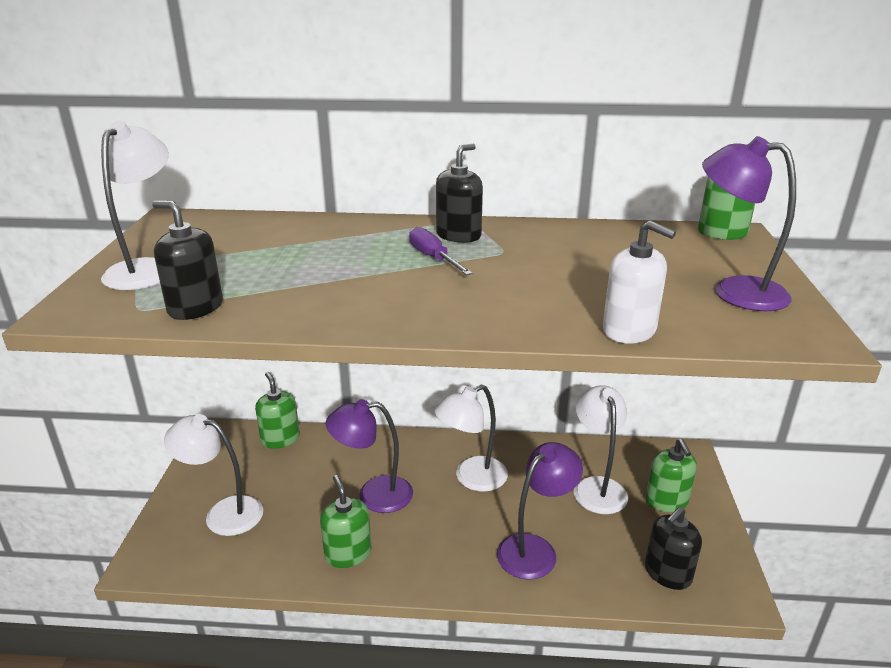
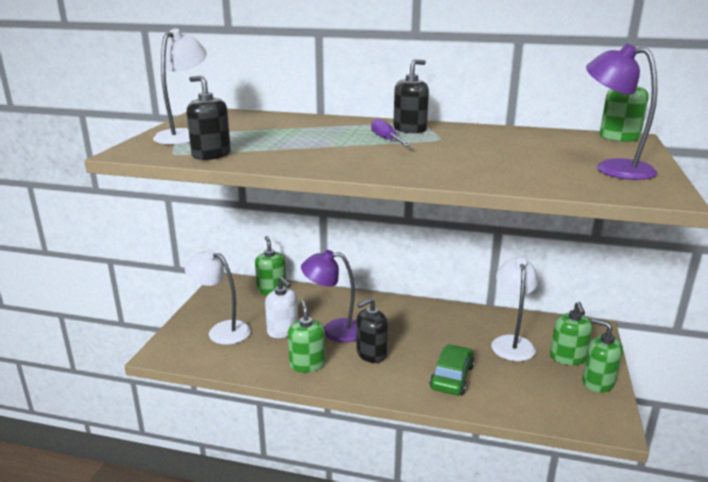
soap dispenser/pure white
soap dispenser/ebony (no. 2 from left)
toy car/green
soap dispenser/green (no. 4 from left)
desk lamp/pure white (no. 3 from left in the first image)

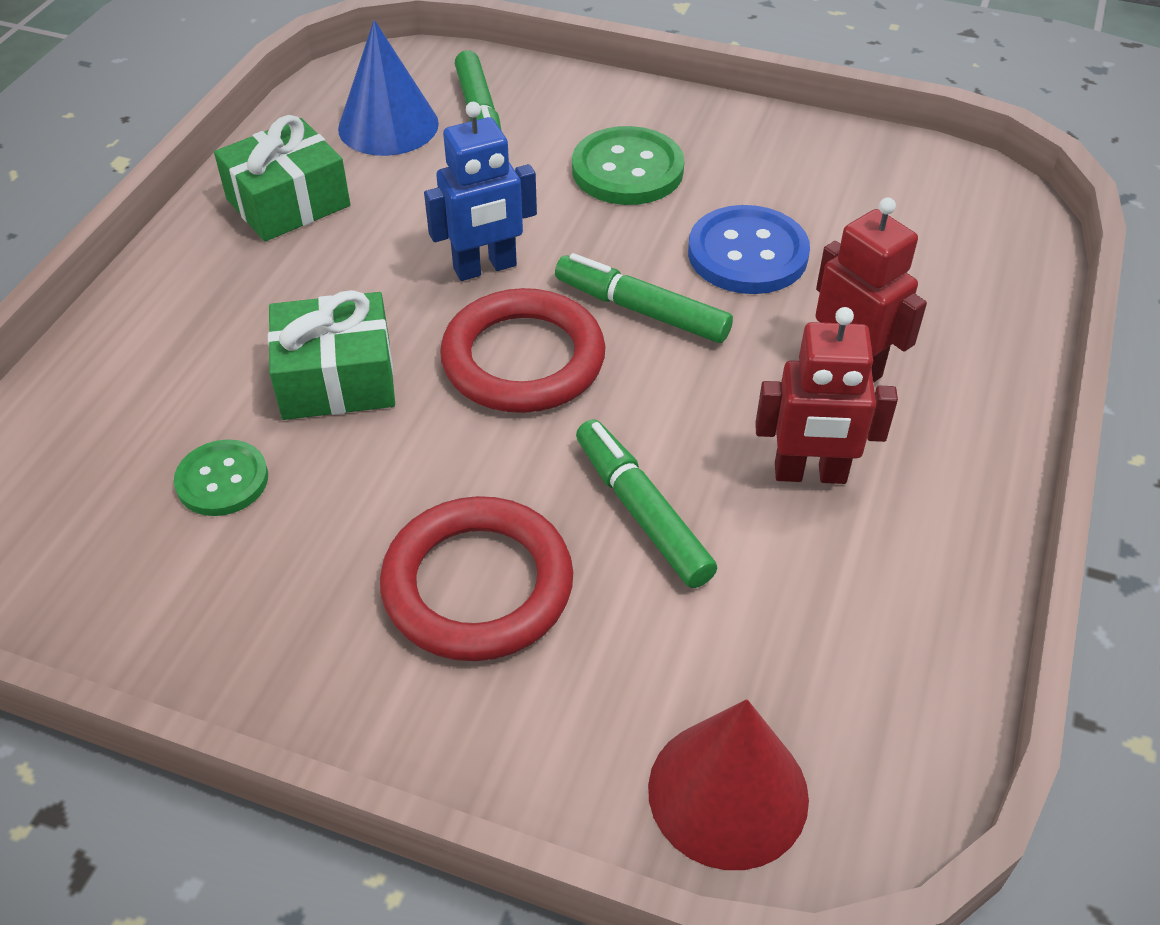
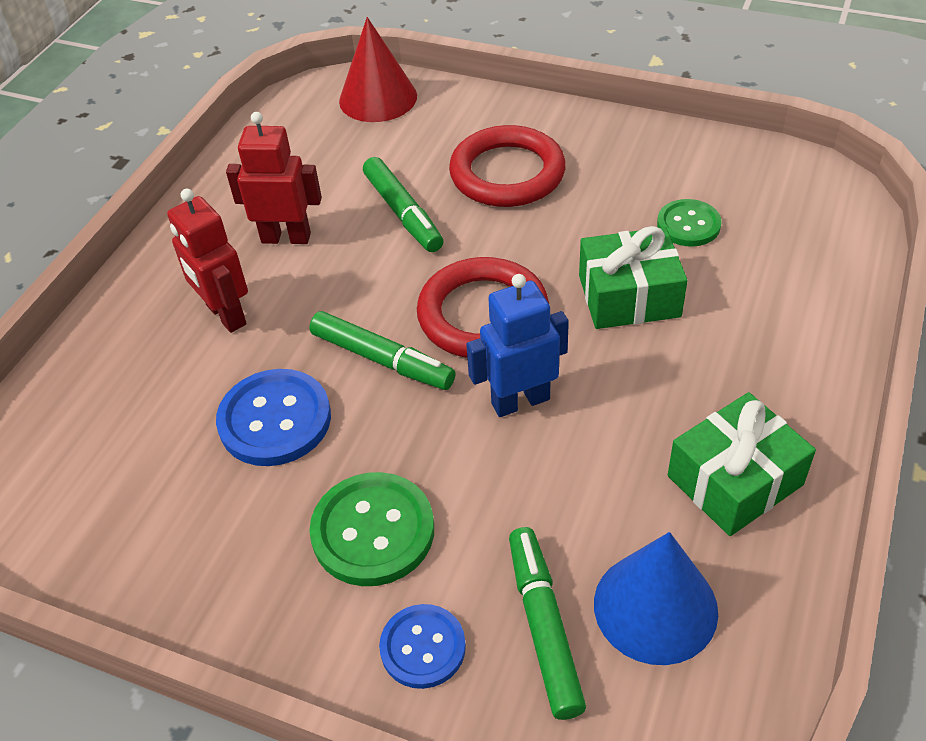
button/blue (no. 2 from left)

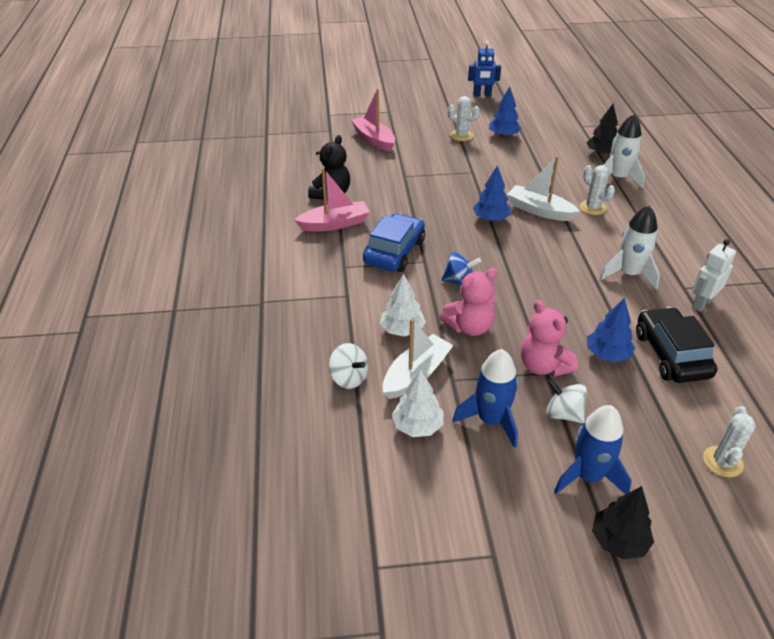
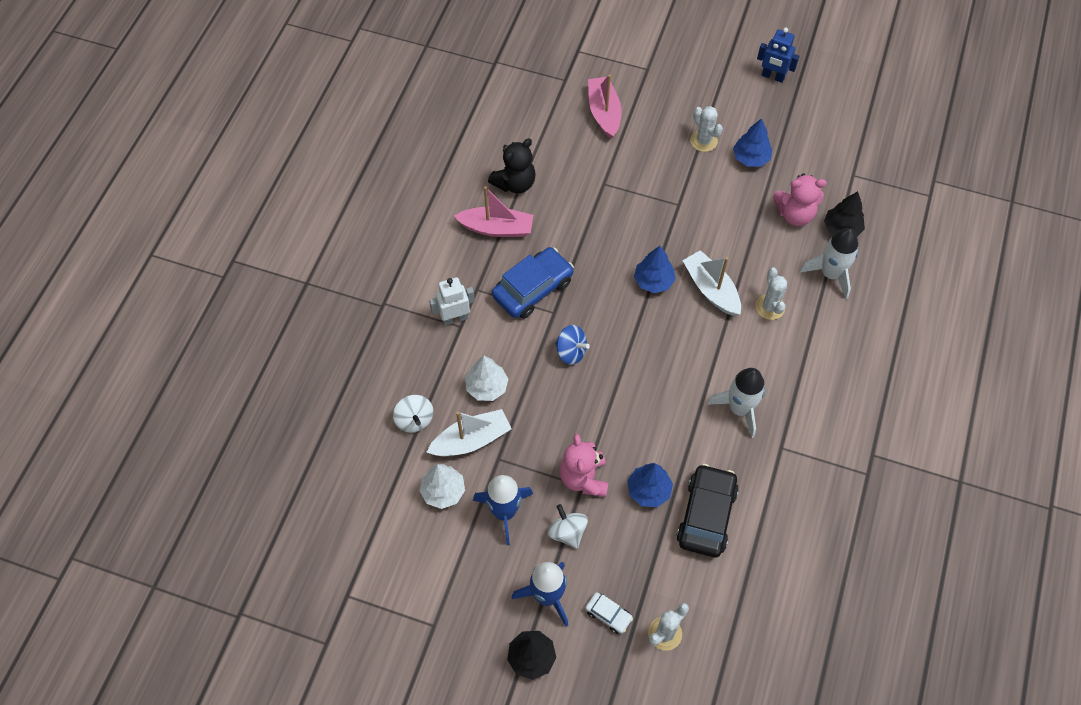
robot figure/pure white
toy car/pure white
stuffed bear/rosy (no. 2 from left)

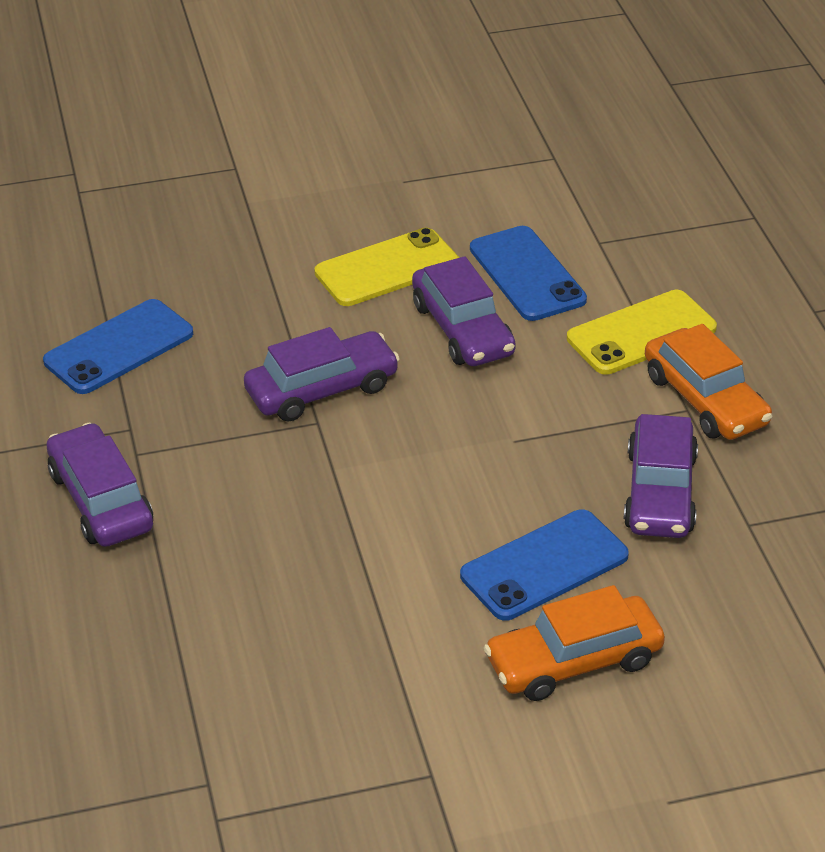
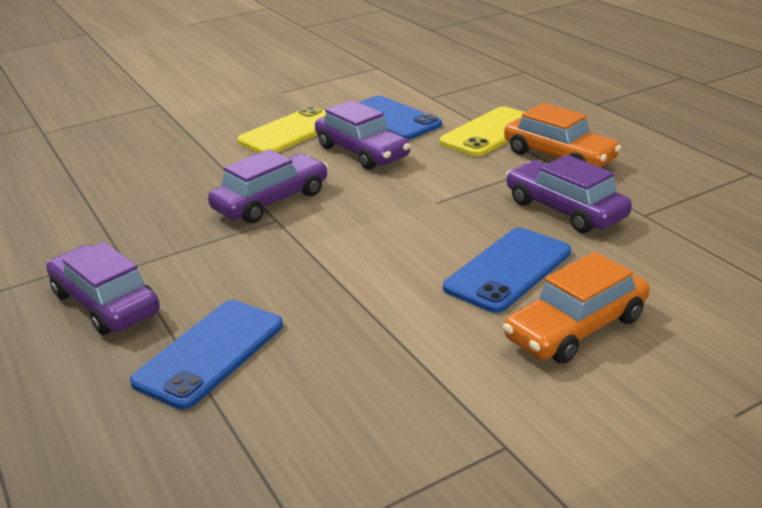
mobile phone/blue (no. 1 from left)
toy car/purple (no. 4 from left)

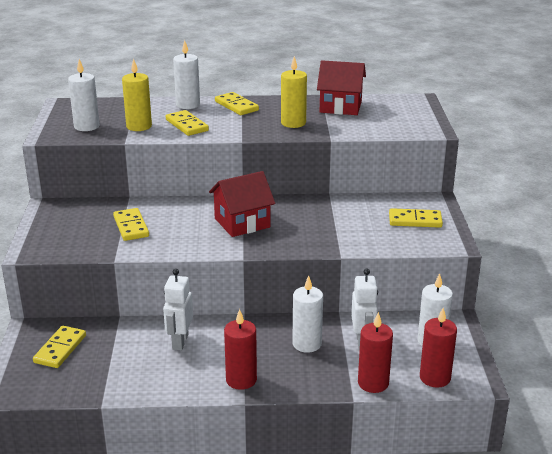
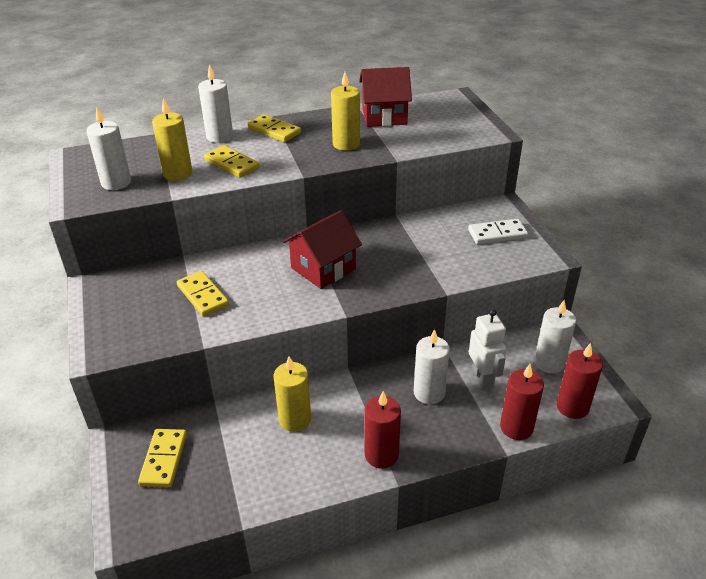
wax candle/yellow (no. 2 from left)
domino tile/pure white

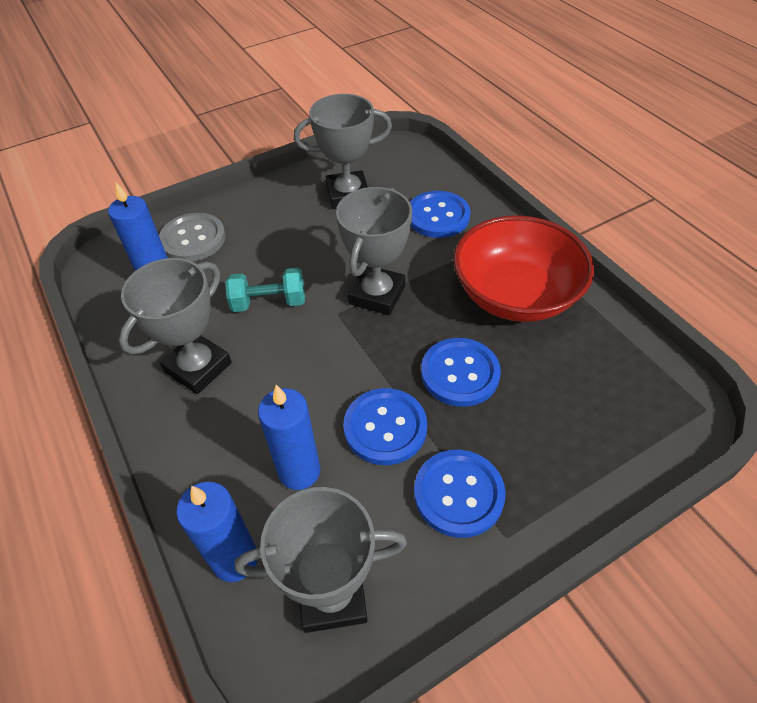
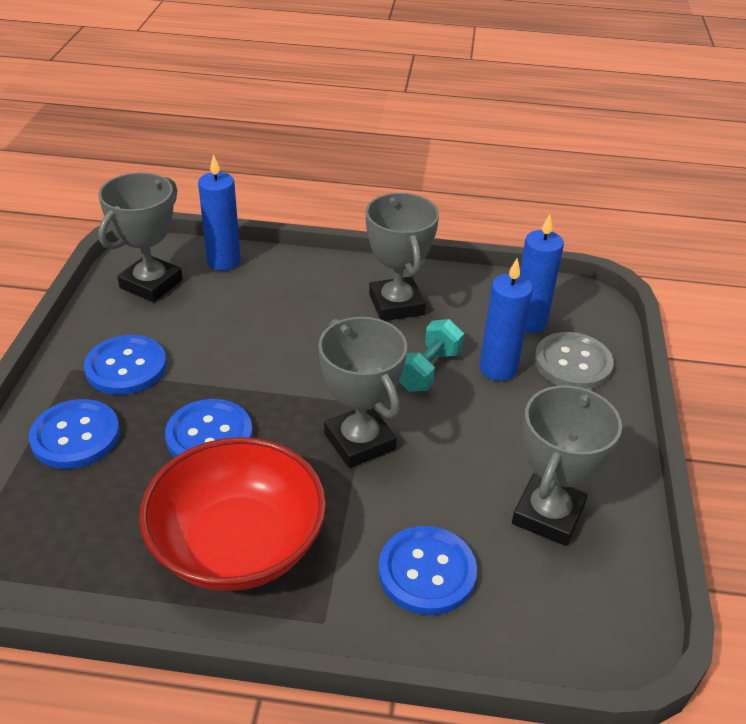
button/blue (no. 1 from left)
wax candle/blue (no. 2 from left)

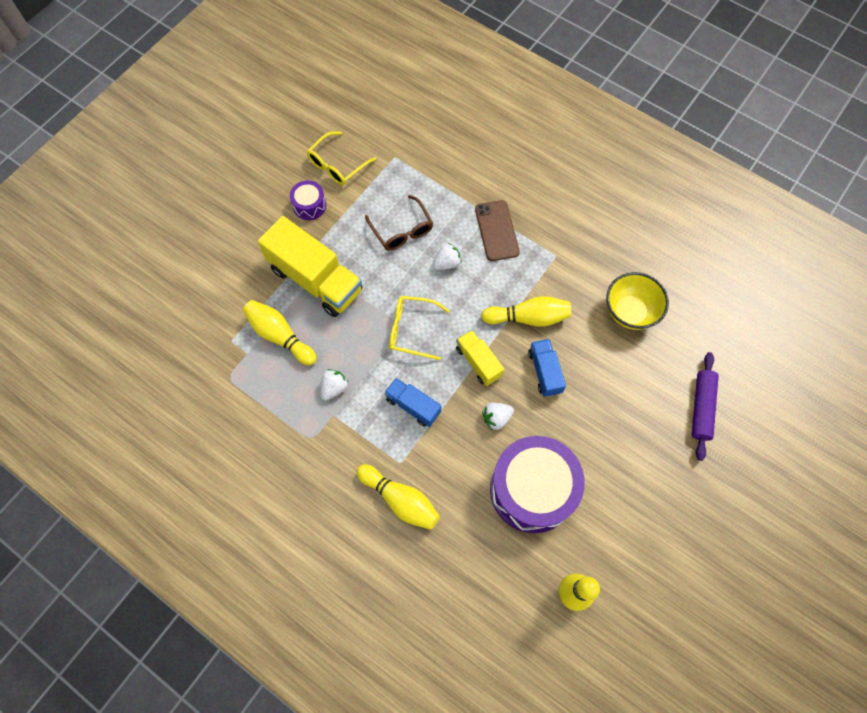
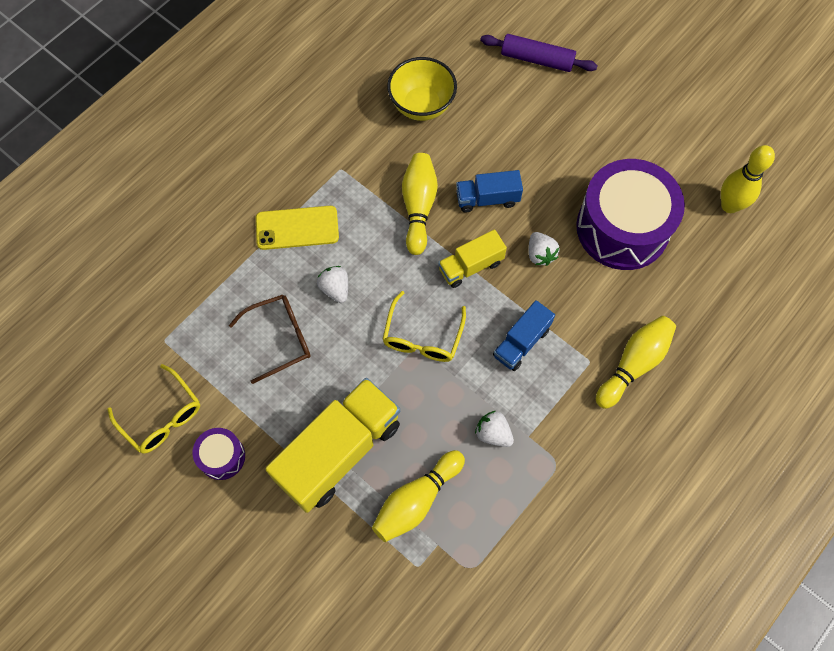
mobile phone/yellow

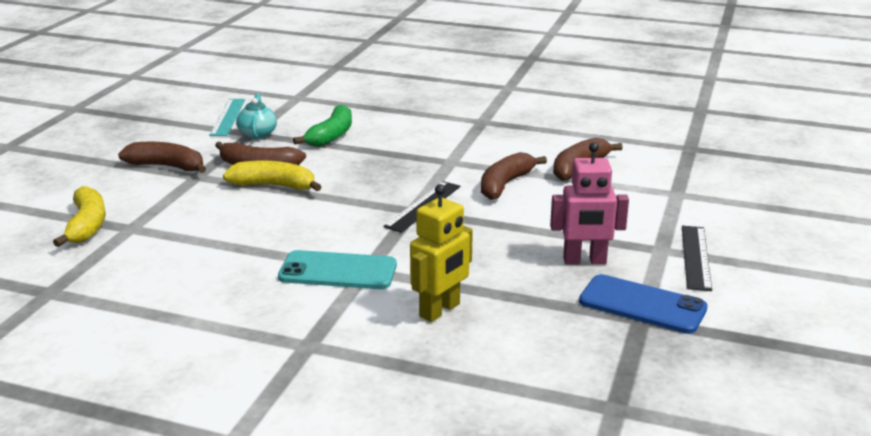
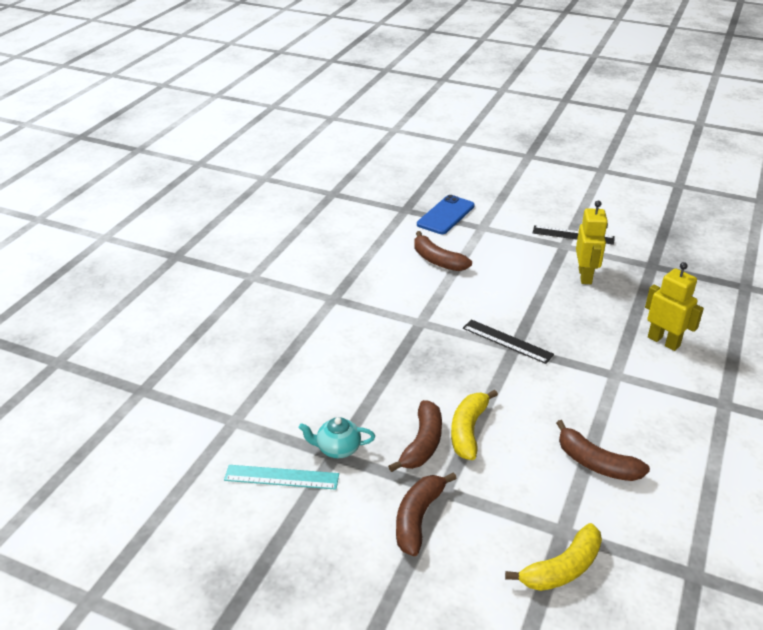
mobile phone/blue
toy banana/yellow (no. 2 from left)
toy banana/russet (no. 4 from left)
robot figure/yellow (no. 1 from left)
mobile phone/aqua
toy banana/green

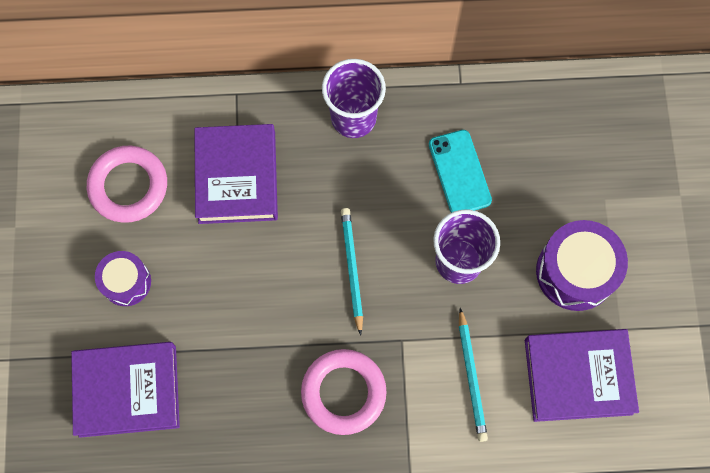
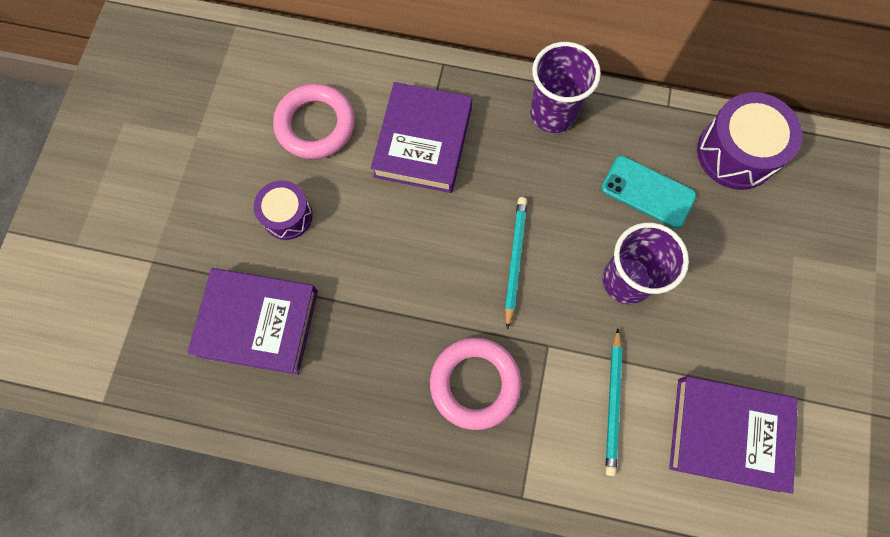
mobile phone/aqua
toy drum/purple (no. 2 from left)

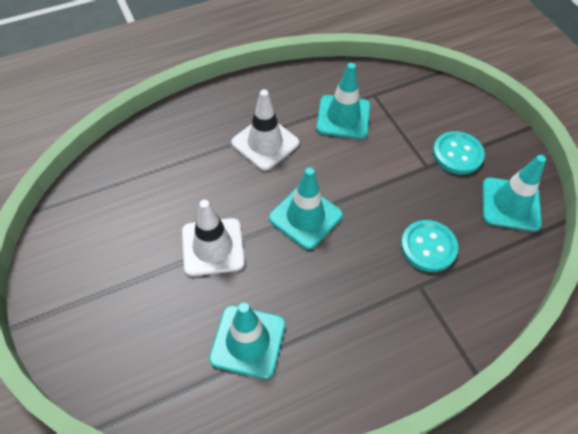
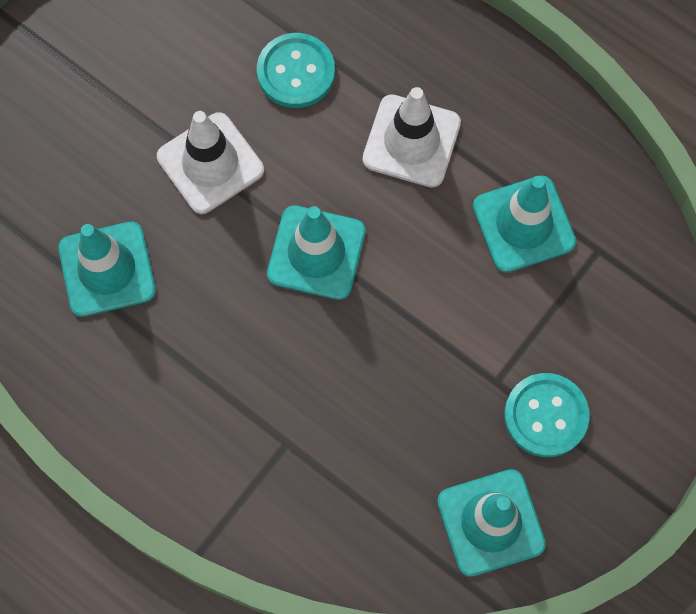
button/aqua (no. 1 from left)

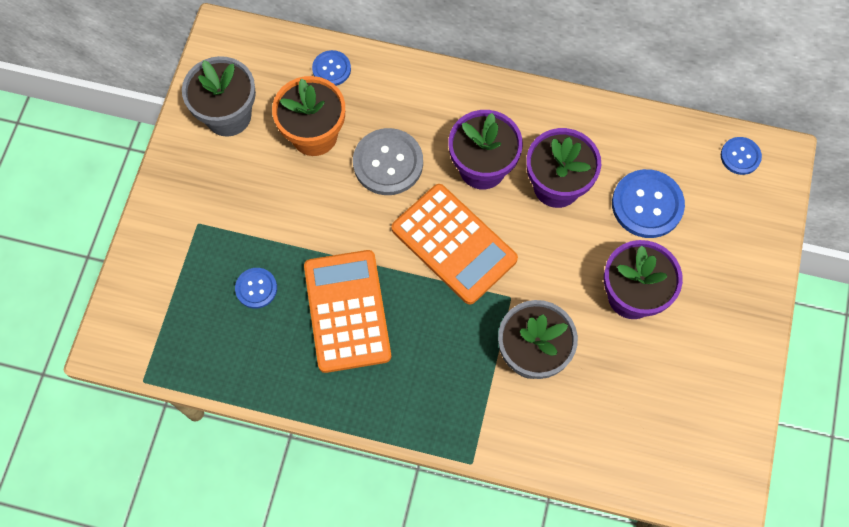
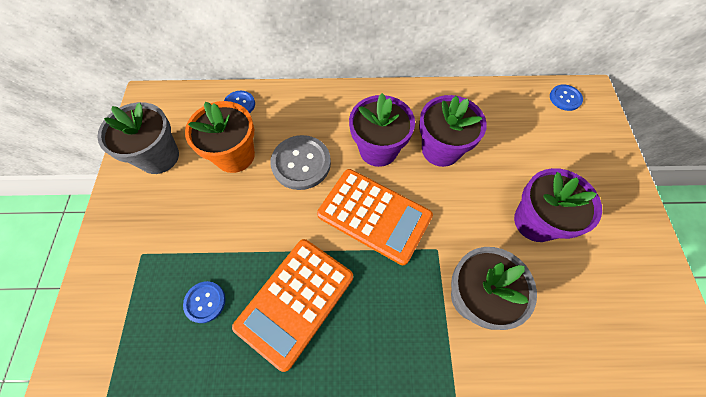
adding machine/orange-coloured (no. 1 from left)
button/blue (no. 3 from left in the first image)

